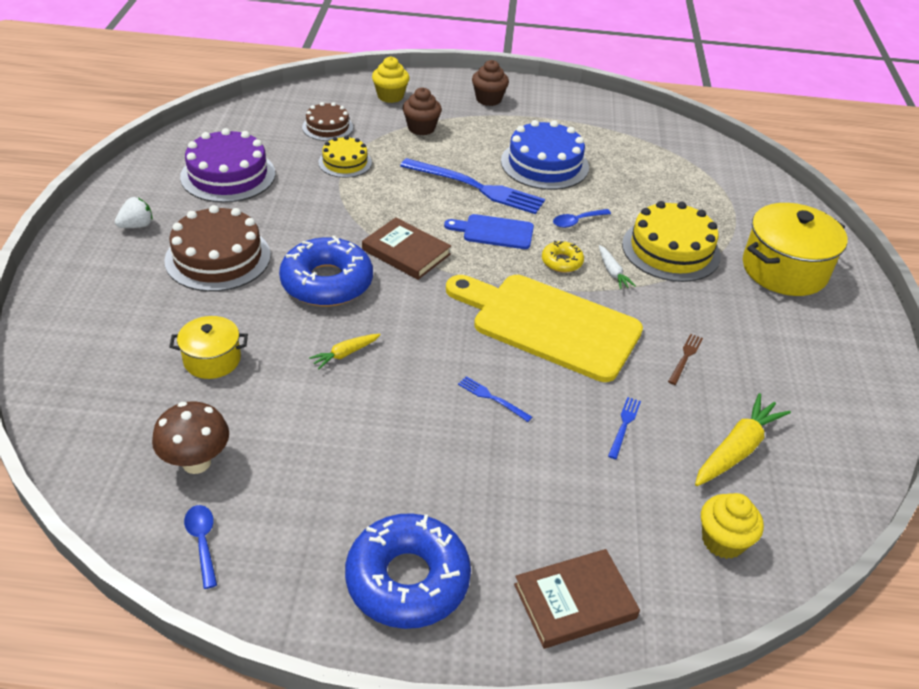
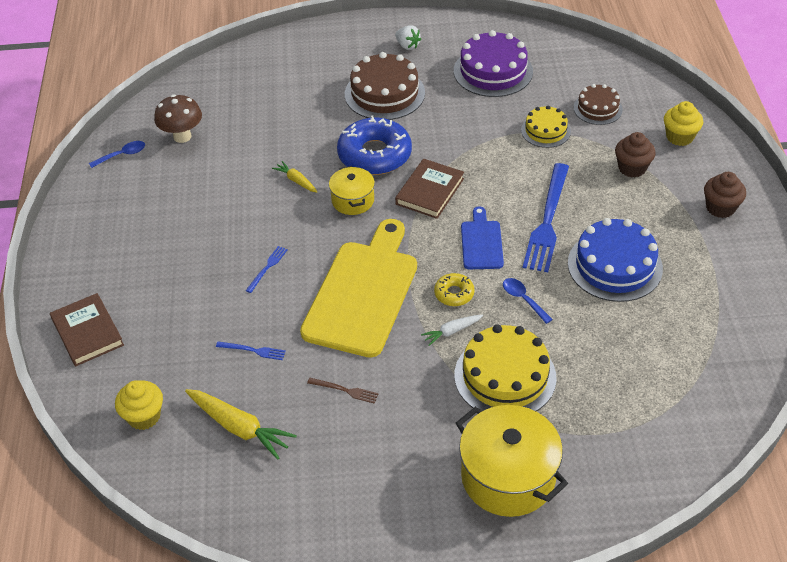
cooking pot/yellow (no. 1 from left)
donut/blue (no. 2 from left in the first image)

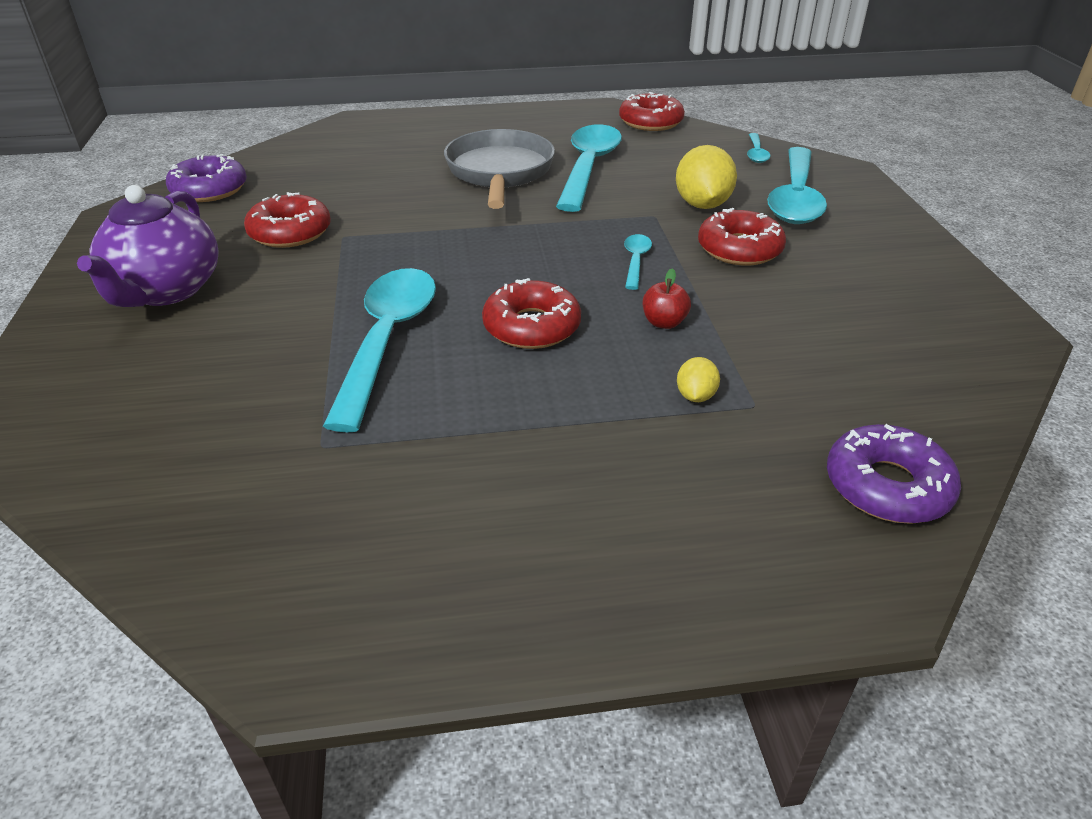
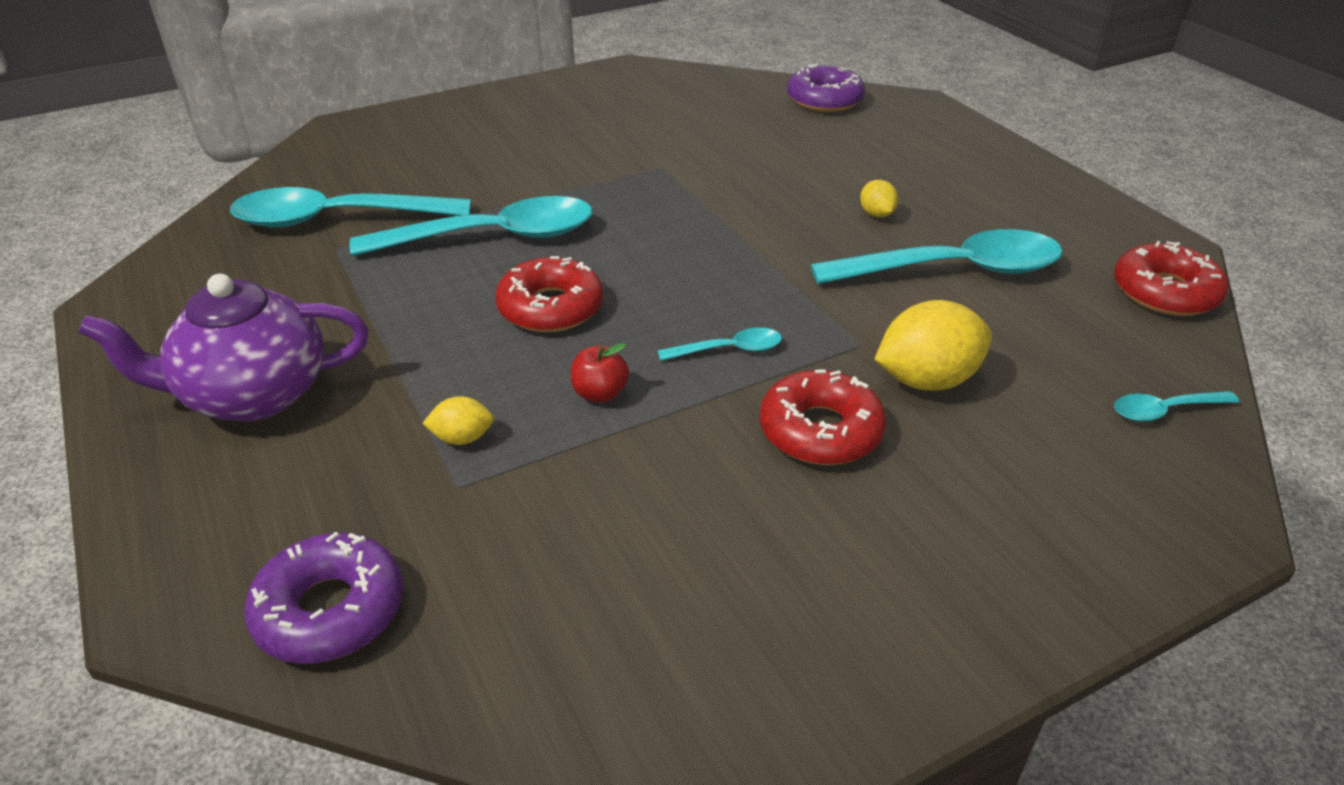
teapot/purple
tablespoon/aqua (no. 1 from left)
donut/purple (no. 2 from left)
lemon/yellow (no. 2 from left)
donut/scarlet (no. 1 from left in the first image)

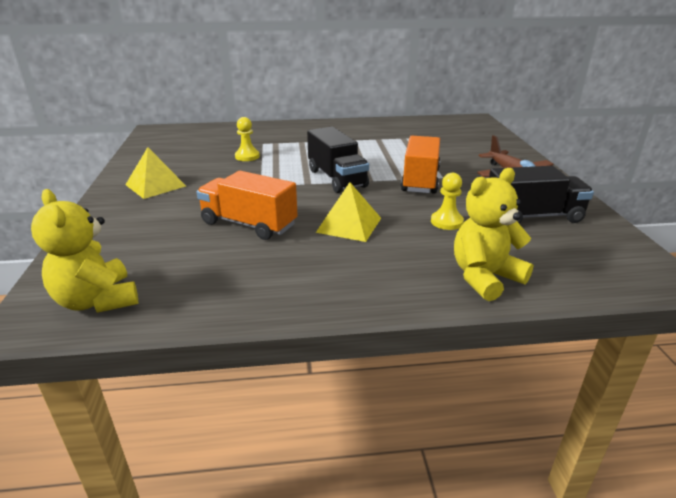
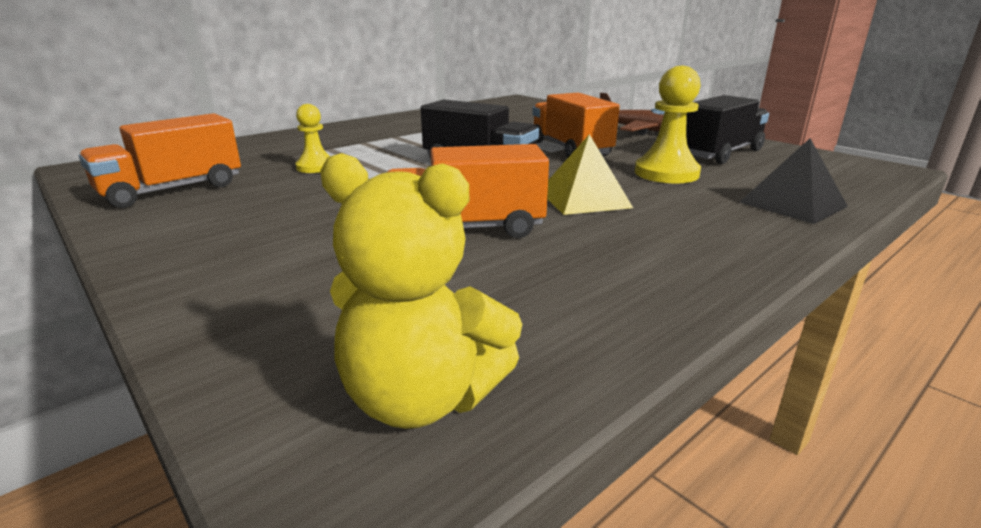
lorry/orange-coloured (no. 1 from left)
pawn/yellow (no. 2 from left)
pyramid/ebony
pyramid/yellow (no. 1 from left in the first image)

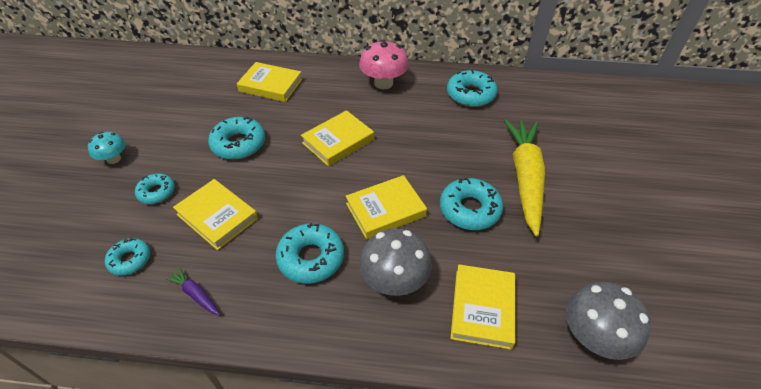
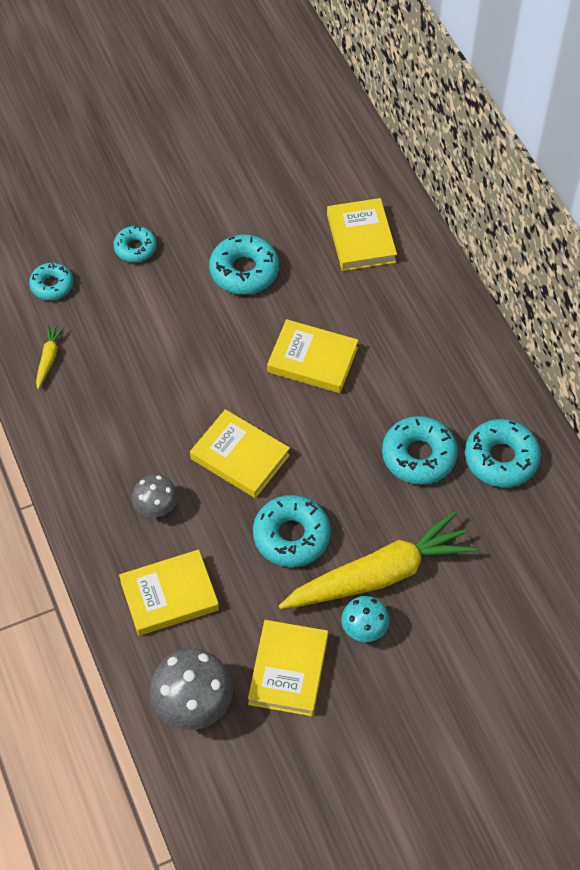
root vegetable/yellow (no. 1 from left)
toadstool/gray (no. 1 from left)
hardcover/yellow (no. 3 from left)
toadstool/aqua
donut/aqua (no. 5 from left)
toadstool/rosy

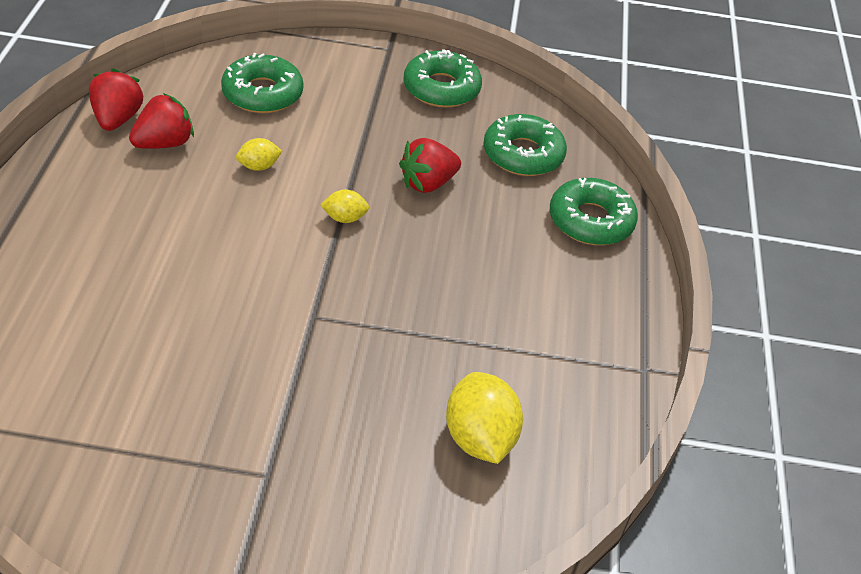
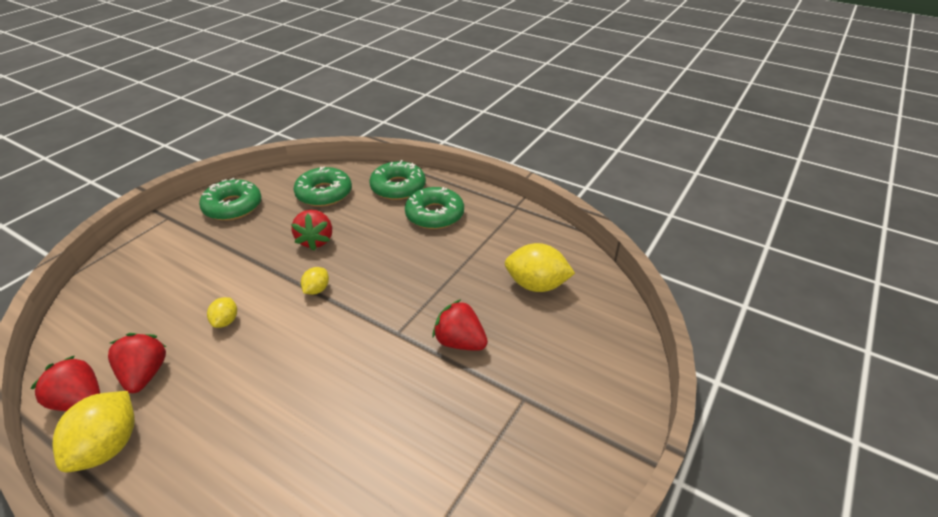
lemon/yellow (no. 1 from left)
donut/green (no. 4 from left)
berry/scarlet (no. 4 from left)

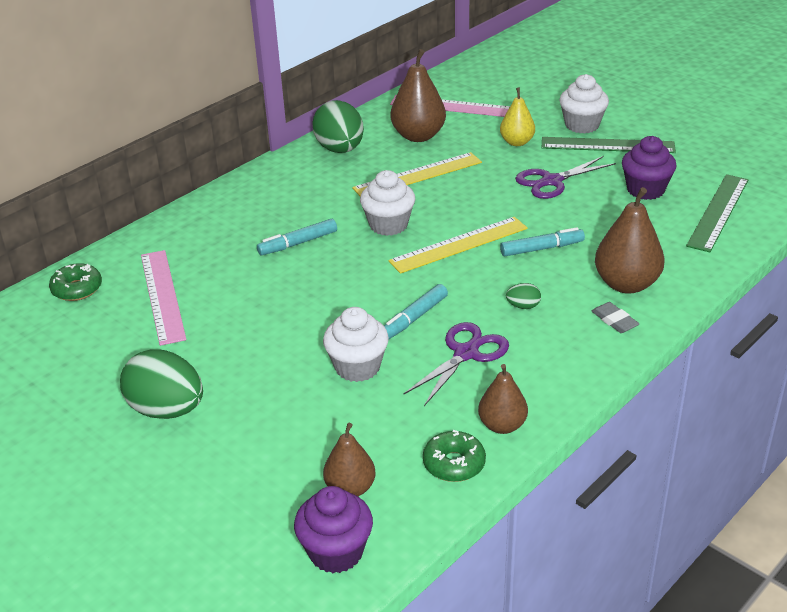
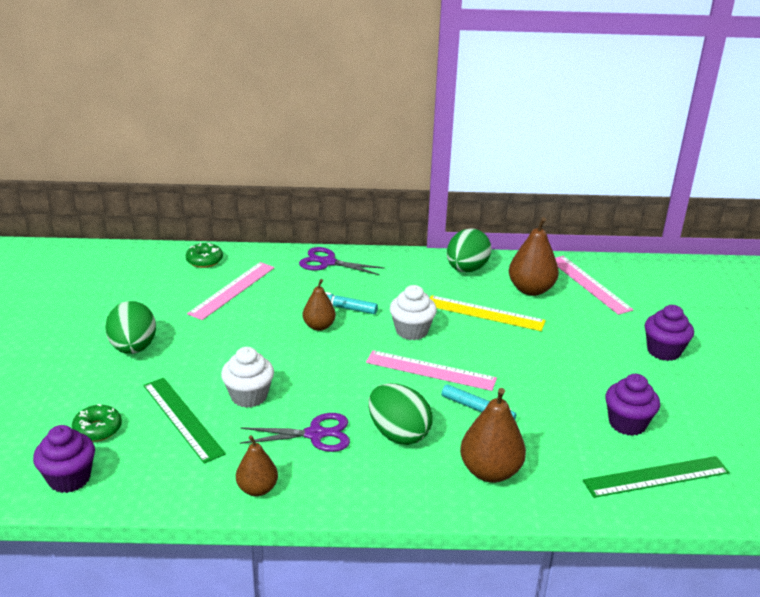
donut/green (no. 1 from left)
straightedge/green (no. 1 from left)
pair of scissors/purple (no. 2 from left)
toy pear/russet (no. 2 from left)
straightedge/rosy (no. 2 from left)
egg shape/green (no. 2 from left)
fairy cake/purple (no. 3 from left)
felt pen/aqua (no. 2 from left in the first image)
toy pear/yellow
pencil eraser/gray

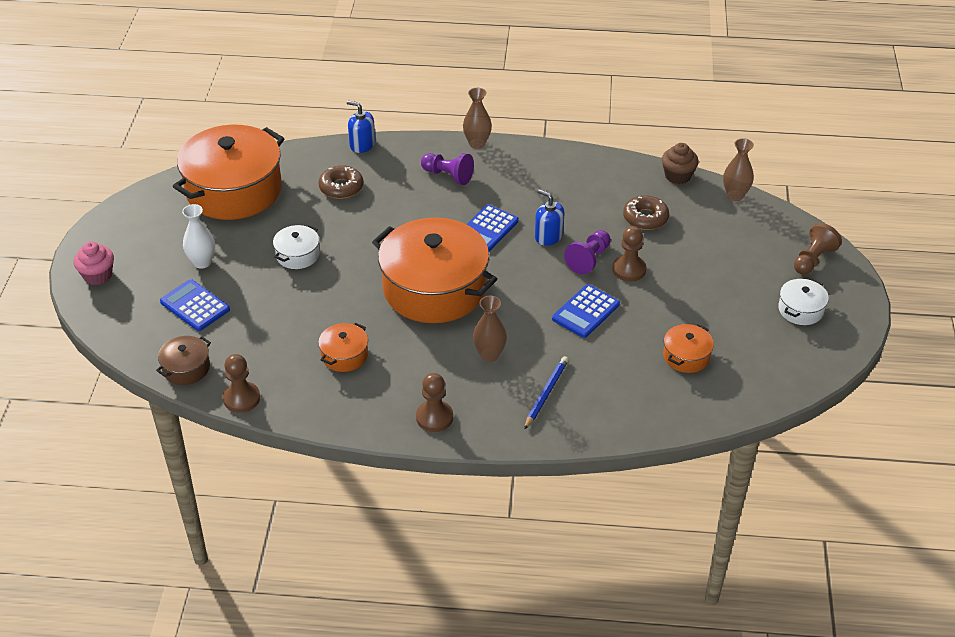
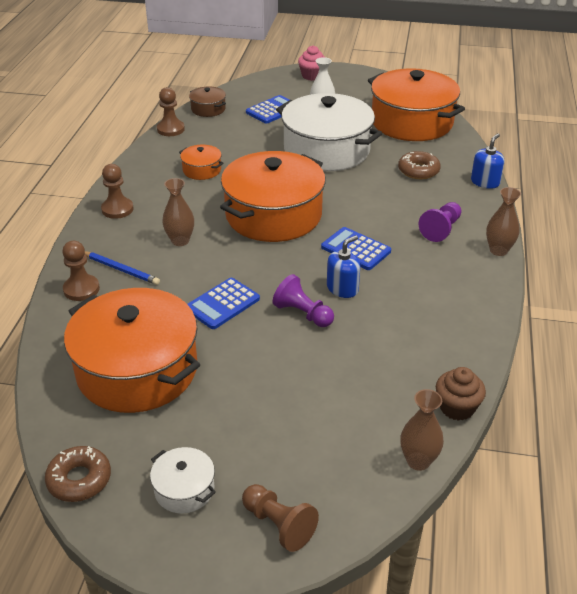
donut/russet (no. 1 from left)
pawn/russet (no. 1 from left)
cooking pot/orange-coloured (no. 1 from left)
adding machine/blue (no. 1 from left)
cooking pot/pure white (no. 2 from left)

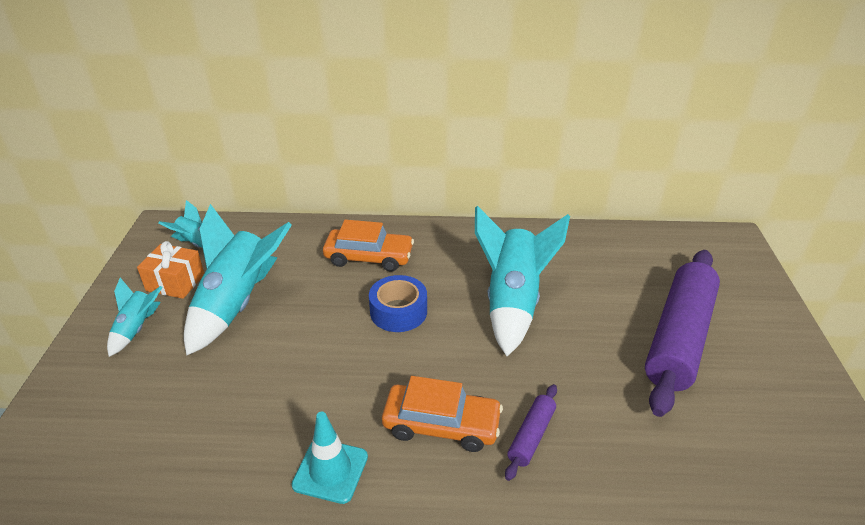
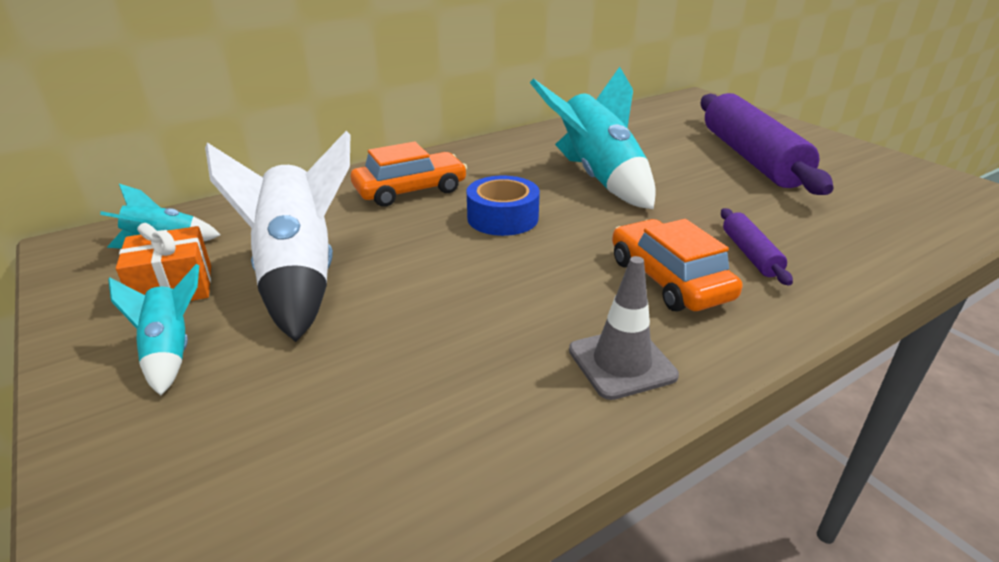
rocket/pure white
safety cone/gray
toy car/orange-coloured (no. 2 from left)

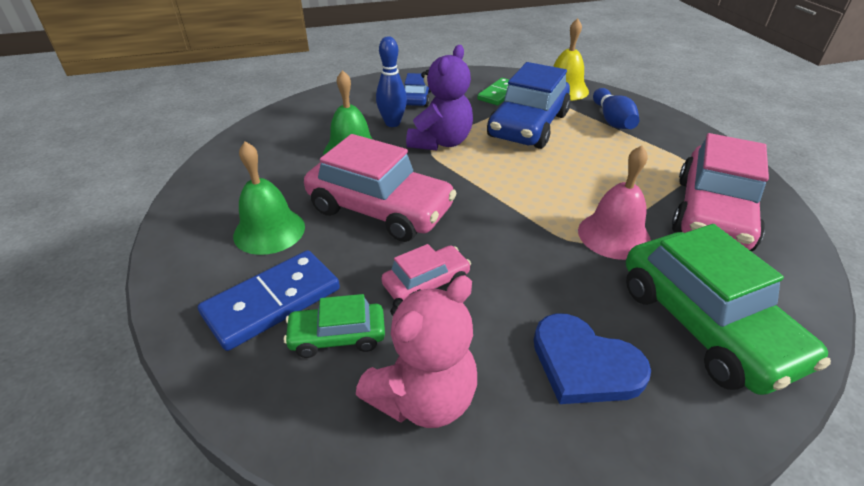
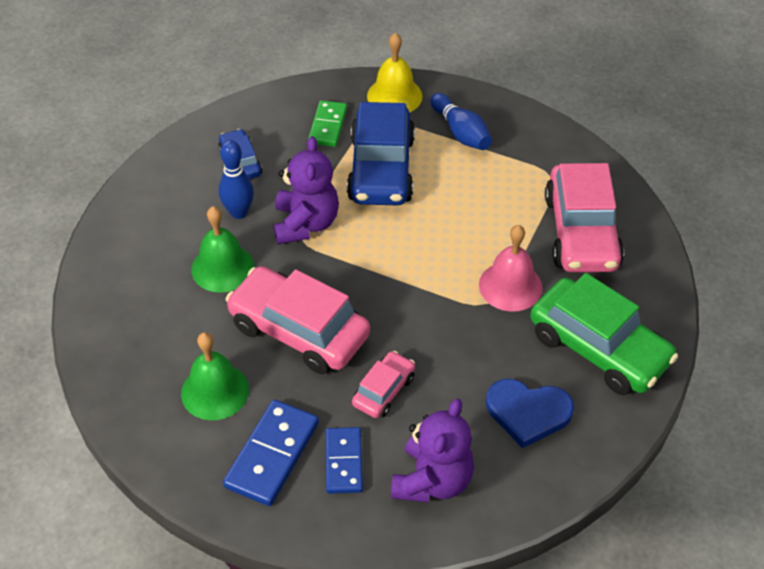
toy car/rosy (no. 1 from left)
domino tile/blue (no. 2 from left)
stuffed bear/purple (no. 2 from left)

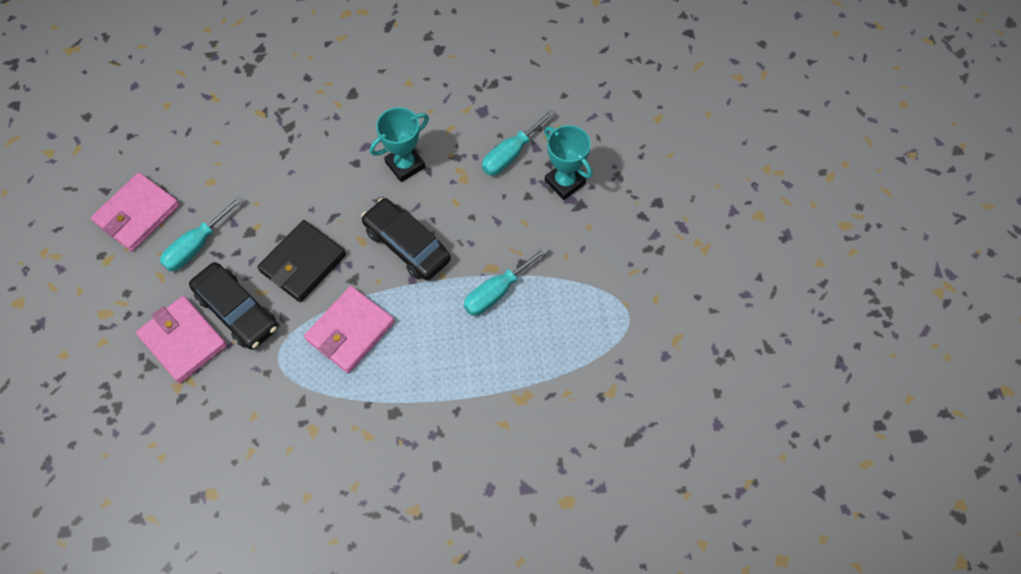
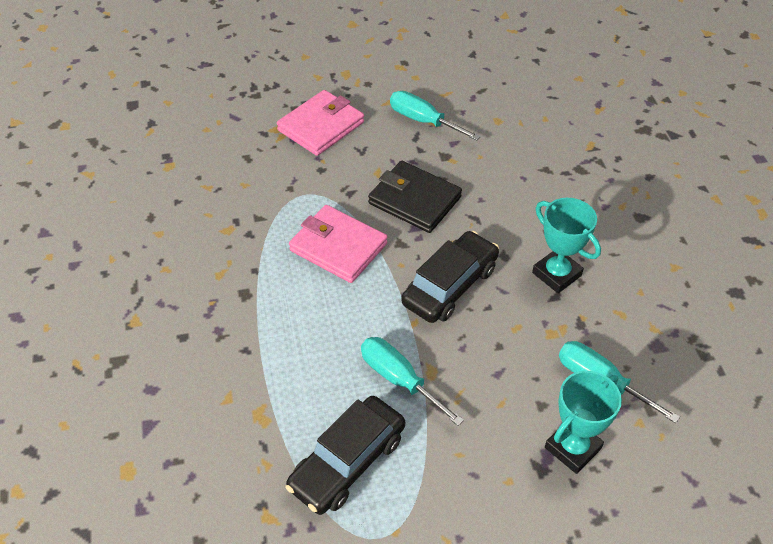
toy car/ebony (no. 1 from left)
card wallet/rosy (no. 1 from left in the first image)

